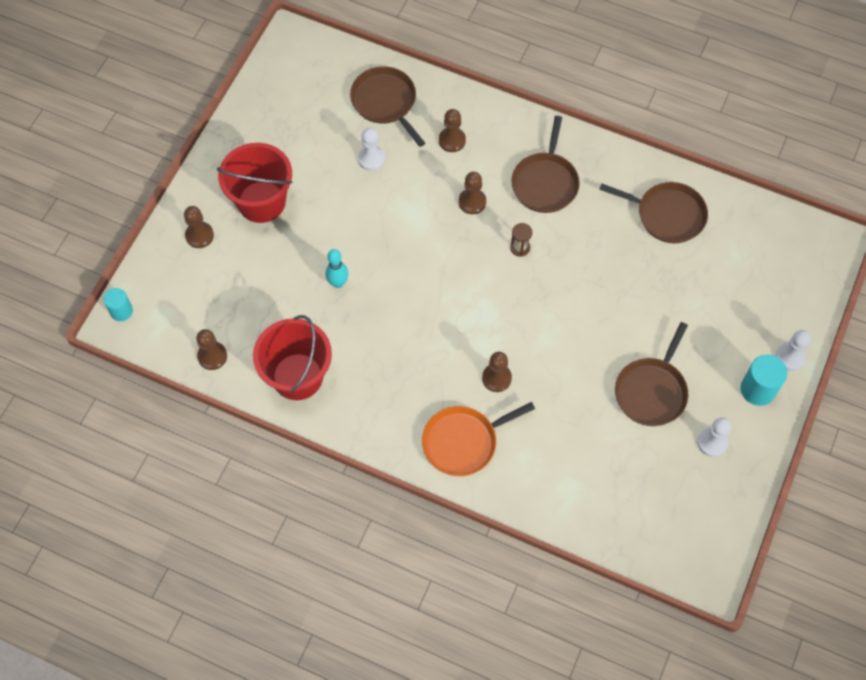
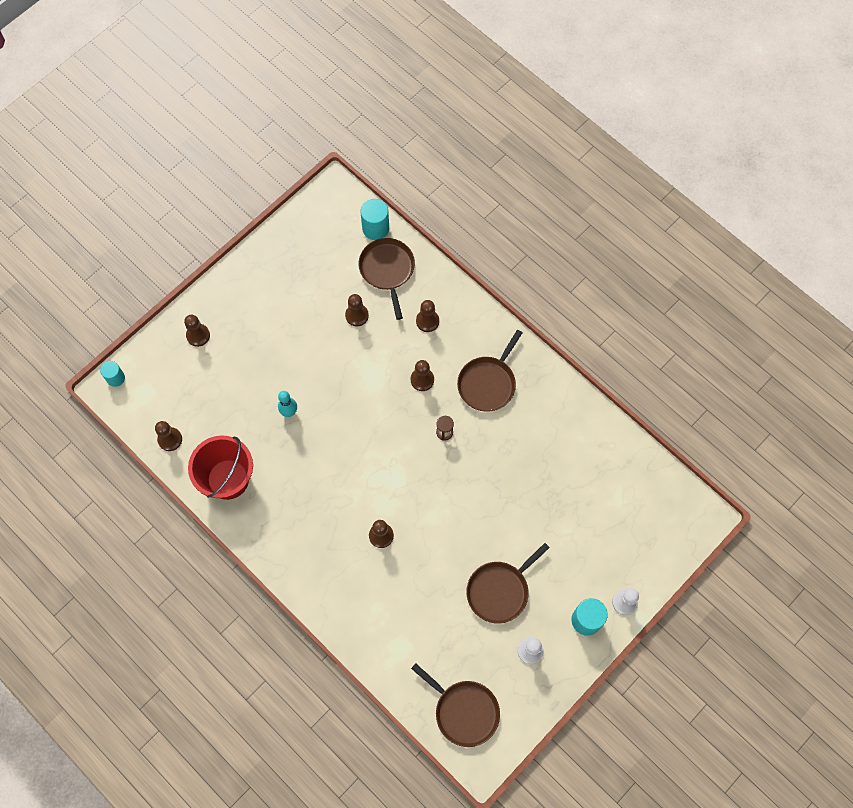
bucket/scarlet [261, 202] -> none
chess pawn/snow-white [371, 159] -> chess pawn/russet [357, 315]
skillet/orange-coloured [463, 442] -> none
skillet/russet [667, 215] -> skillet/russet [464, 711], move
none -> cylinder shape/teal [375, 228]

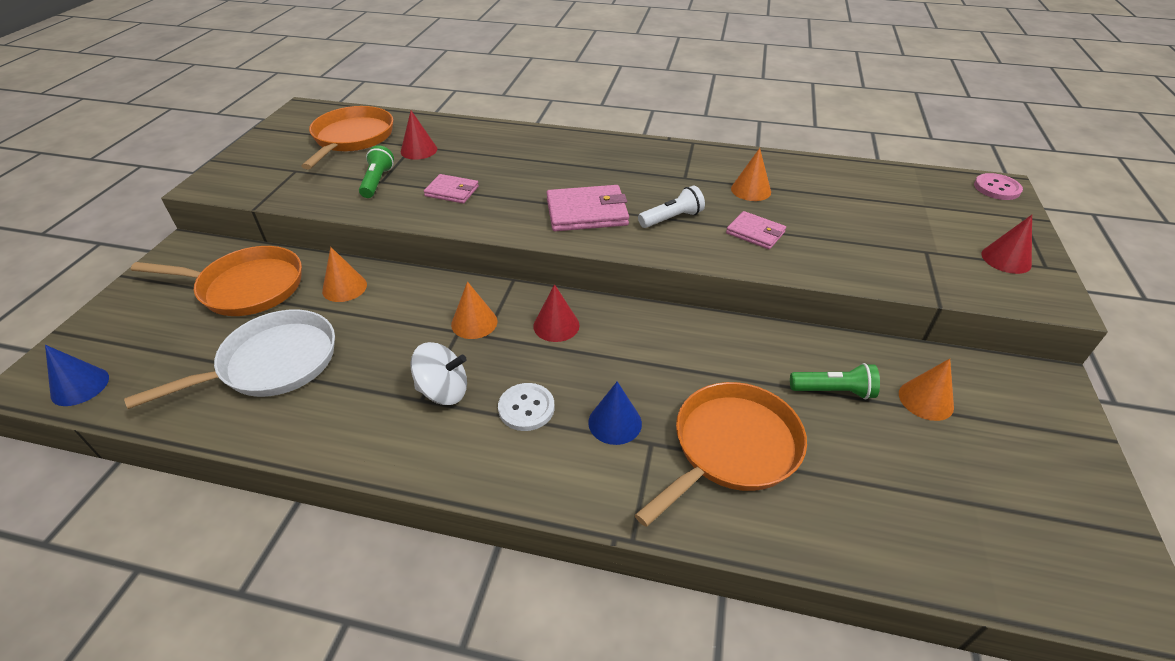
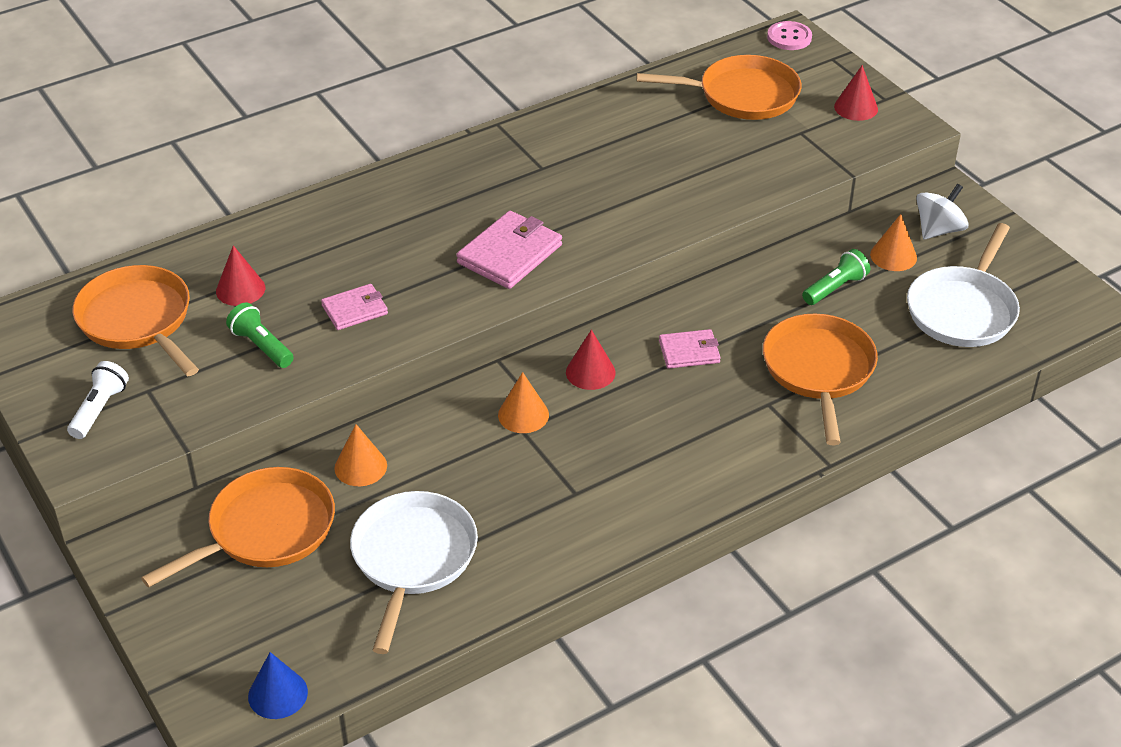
spinning top/snow-white [443, 391] -> spinning top/snow-white [938, 230], move
shirt button/snow-white [526, 408] -> none
cone/royal blue [615, 422] -> none
torch/snow-white [672, 218] -> torch/snow-white [99, 409], move
billfold/rosy [755, 233] -> billfold/rosy [689, 351], move
cone/orange-coloured [751, 190] -> none
none -> skillet/orange-coloured [742, 95]
none -> skillet/snow-white [963, 310]

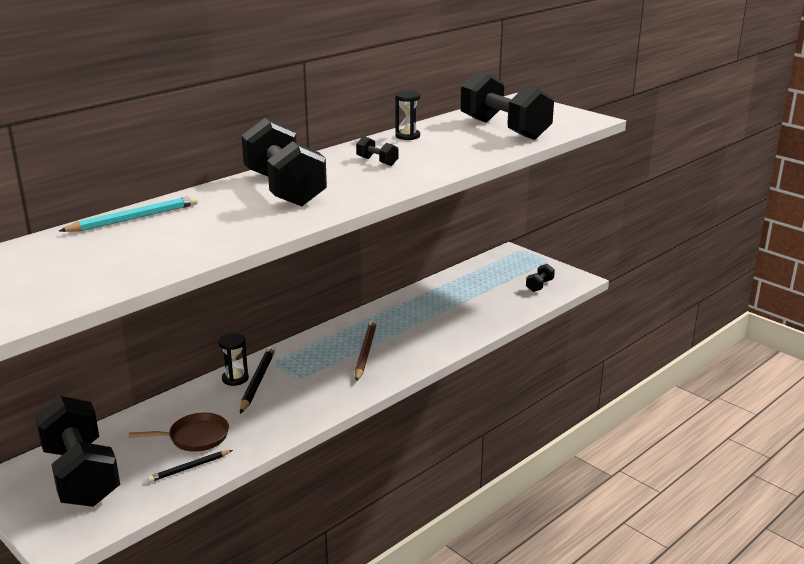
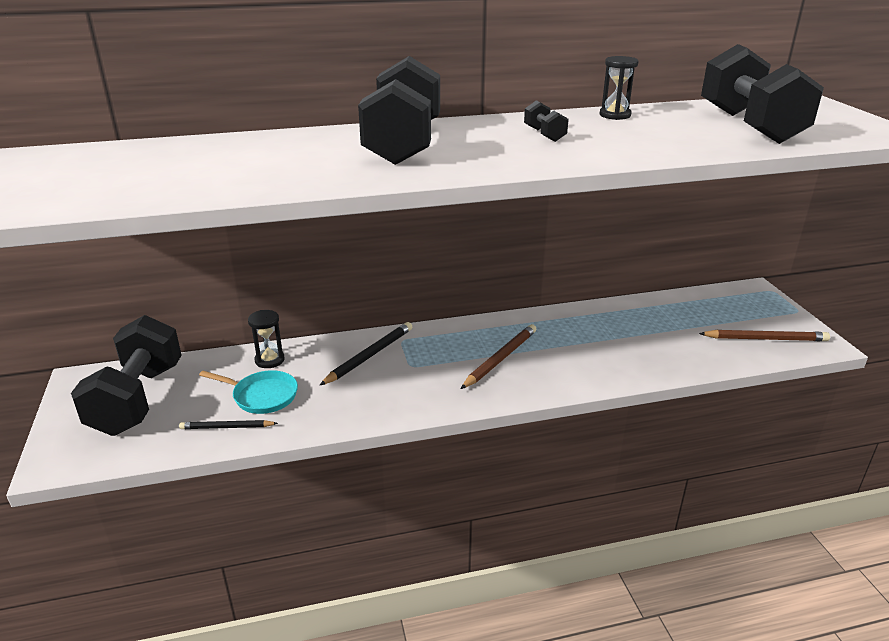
lead pencil/teal [134, 218] -> none
skillet/russet [195, 437] -> skillet/teal [262, 396]
sandglass/black [235, 378] -> sandglass/black [269, 360], move
dumbbell/black [539, 286] -> lead pencil/russet [765, 339]

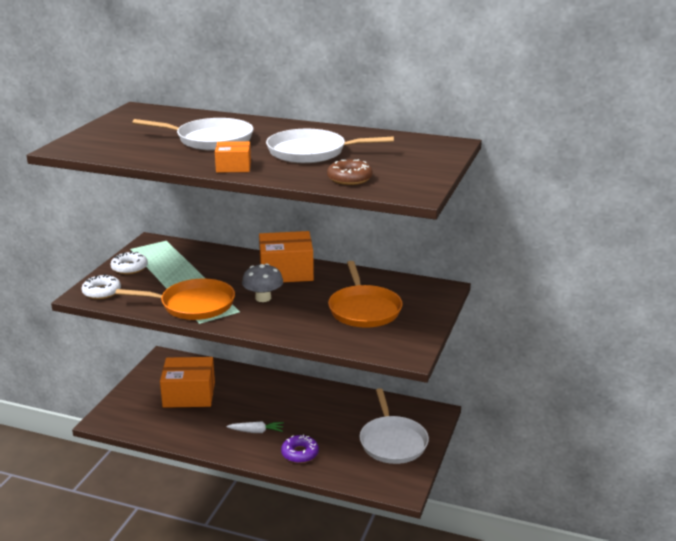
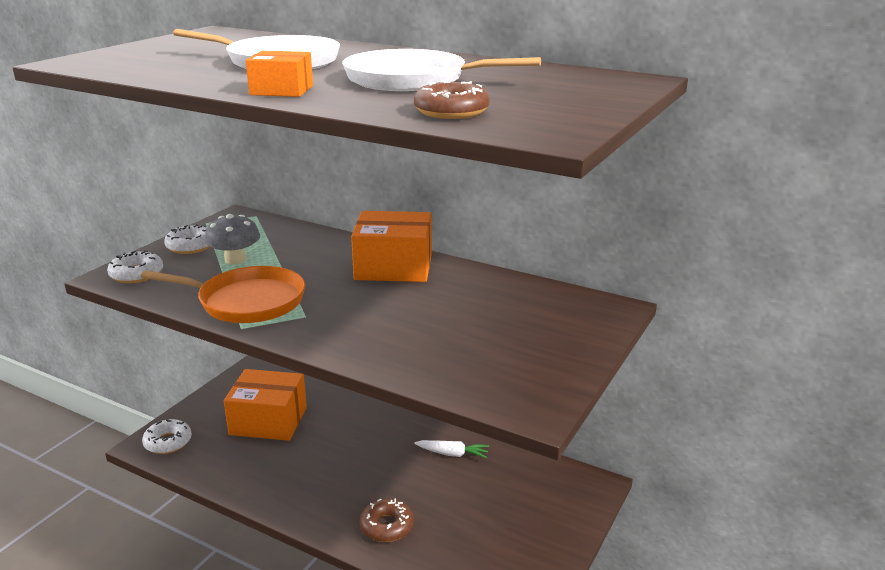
toy carrot/snow-white [256, 431] -> toy carrot/snow-white [452, 454], move
toadstool/gray [263, 298] -> toadstool/gray [235, 260], move
glazed donut/purple [300, 453] -> glazed donut/russet [386, 526]
skillet/orange-coloured [364, 309] -> none
skillet/snow-white [392, 442] -> none
none -> glazed donut/snow-white [168, 442]

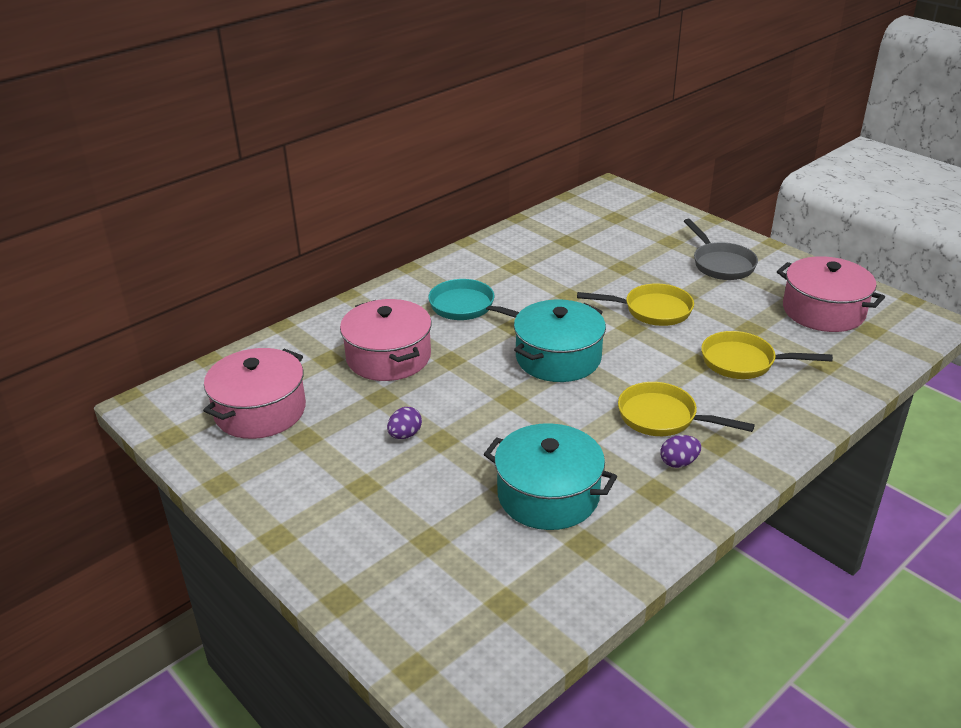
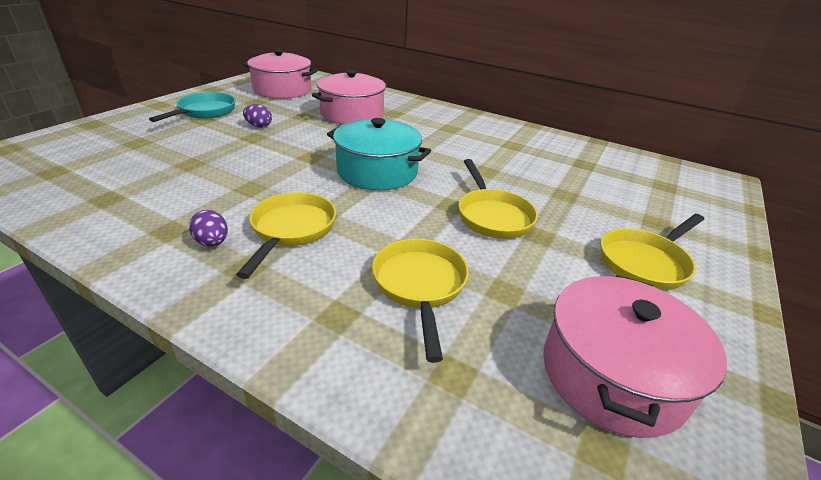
skillet/teal [466, 307] -> skillet/teal [204, 112], move
cooking pot/teal [548, 495] -> none
skillet/gray [721, 264] -> skillet/yellow [645, 262]

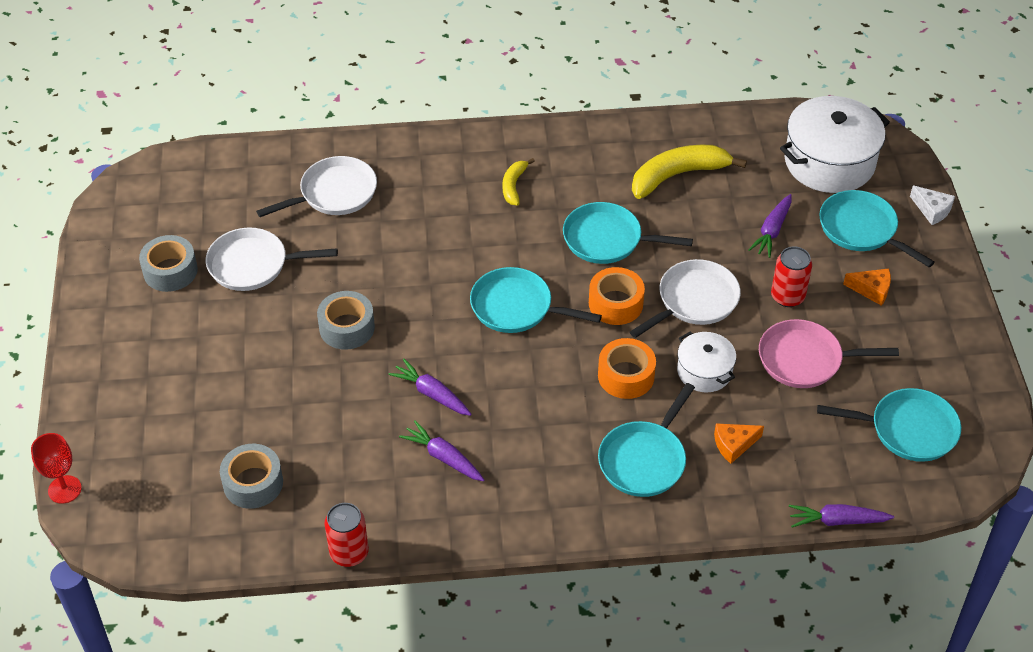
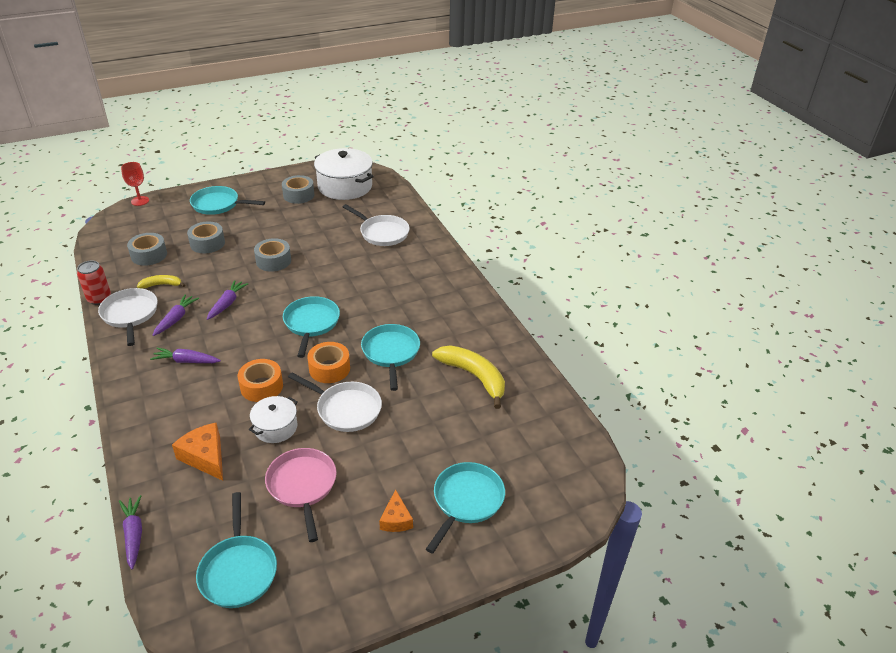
skillet/snow-white [253, 264] -> skillet/snow-white [130, 315], move
toy banana/yellow [513, 186] -> toy banana/yellow [161, 285], move
skillet/teal [644, 459] -> skillet/teal [218, 204], move
cheese/orange-coloured [734, 445] -> cheese/orange-coloured [205, 457], x1.55
toy carrot/purple [772, 230] -> toy carrot/purple [187, 361], move
can/scarlet [787, 296] -> none
cooking pot/snow-white [829, 162] -> cooking pot/snow-white [345, 186], move
cheese/snow-white [932, 210] -> none
none -> sticky tape/gray [207, 243]

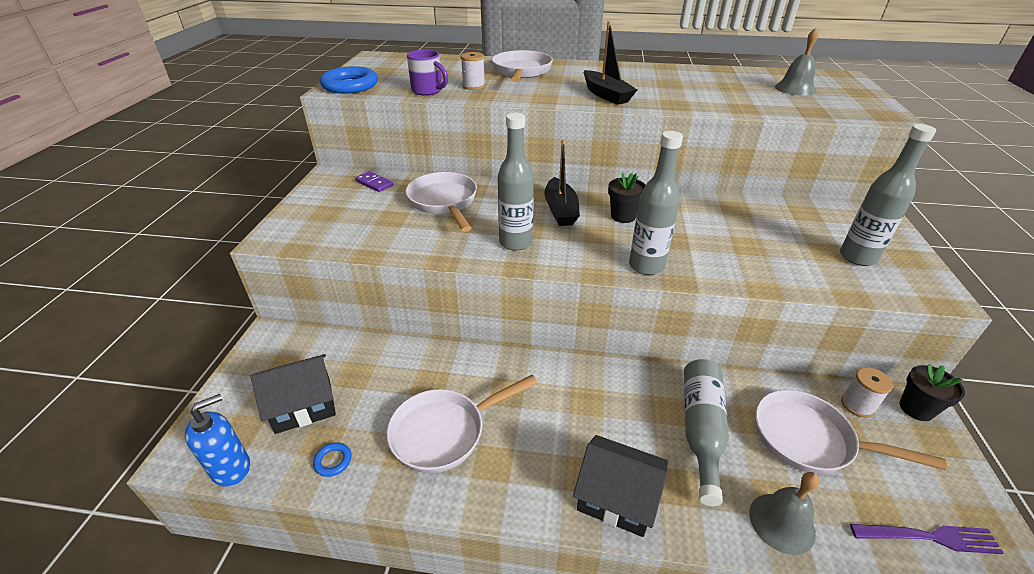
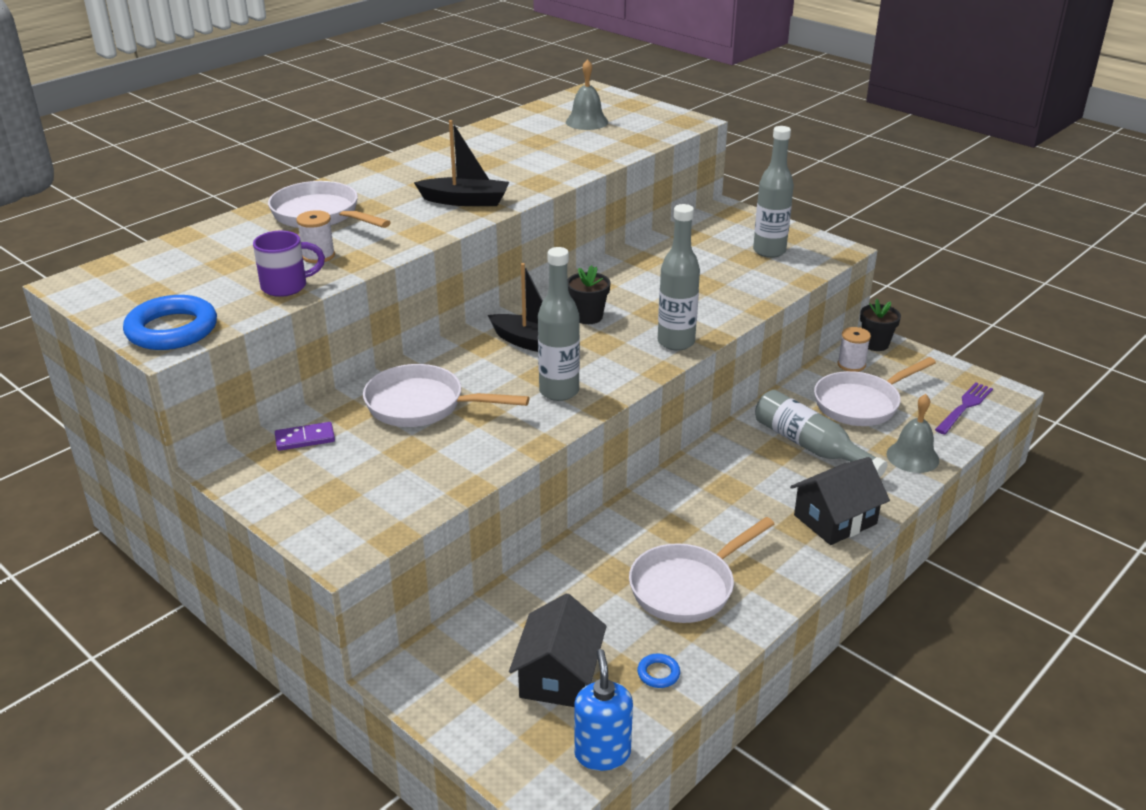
skillet/snow-white [444, 432] -> skillet/snow-white [687, 587], 45 degrees clockwise

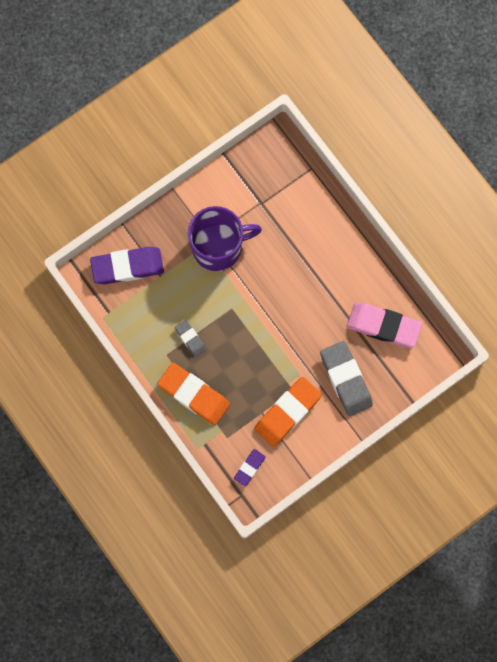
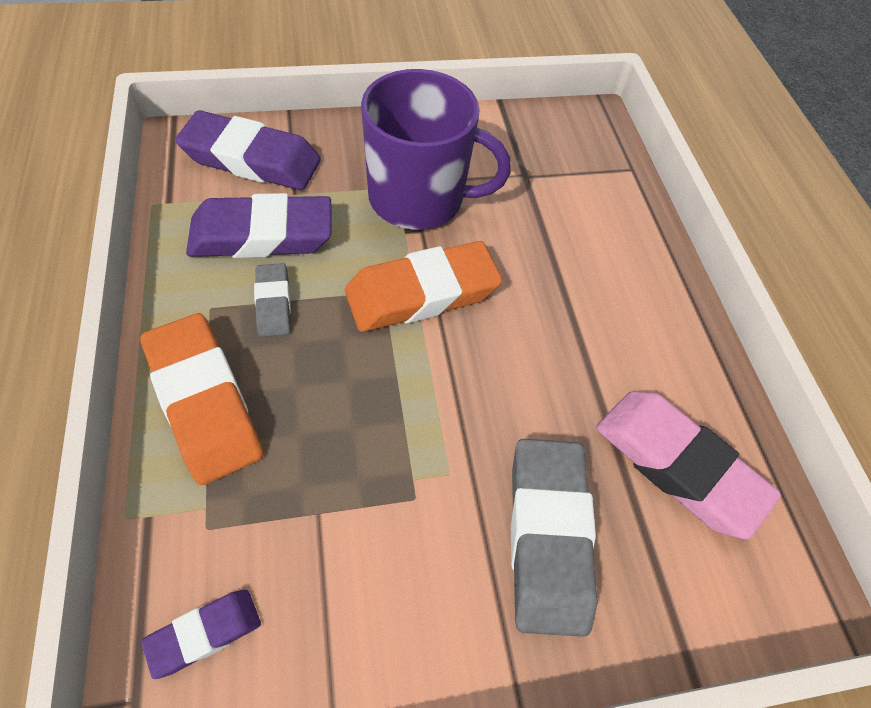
eraser/orange-coloured [287, 412] -> eraser/orange-coloured [422, 293], move
none -> eraser/purple [262, 235]

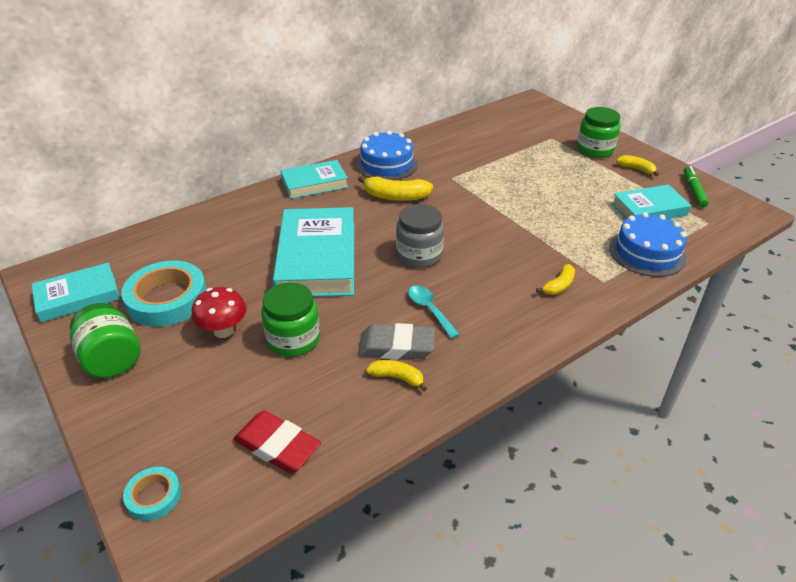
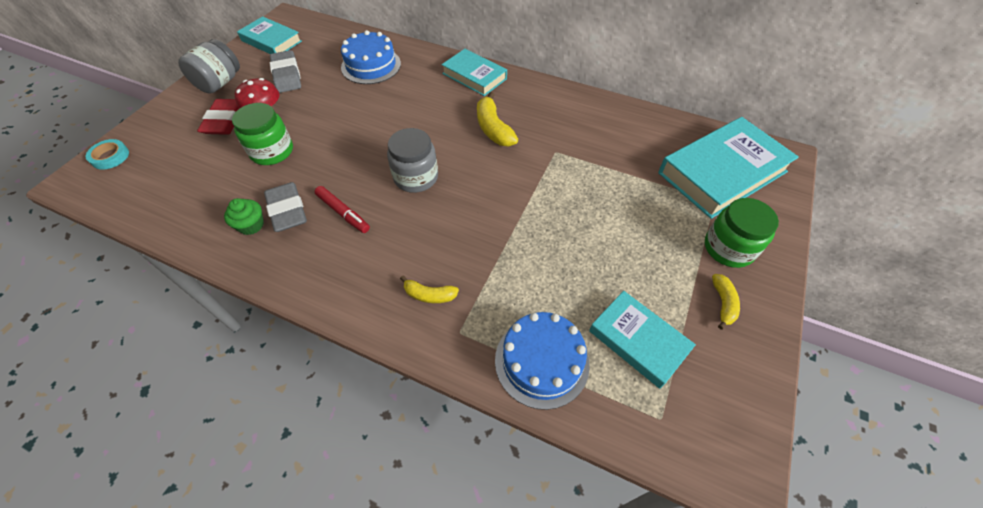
preserve jar/leaf-green [112, 359] -> preserve jar/gray [219, 83]
sticky tape/teal [167, 299] -> eraser/gray [287, 75]
eraser/scarlet [277, 446] -> eraser/scarlet [225, 121], move
book/teal [317, 259] -> book/teal [722, 172], move
cake/royal blue [387, 164] -> cake/royal blue [371, 65], move
toy banana/yellow [397, 378] -> cupcake/leaf-green [251, 225]
tablespoon/teal [429, 310] -> marker pen/scarlet [343, 213]
marker pen/leaf-green [693, 191] -> none

